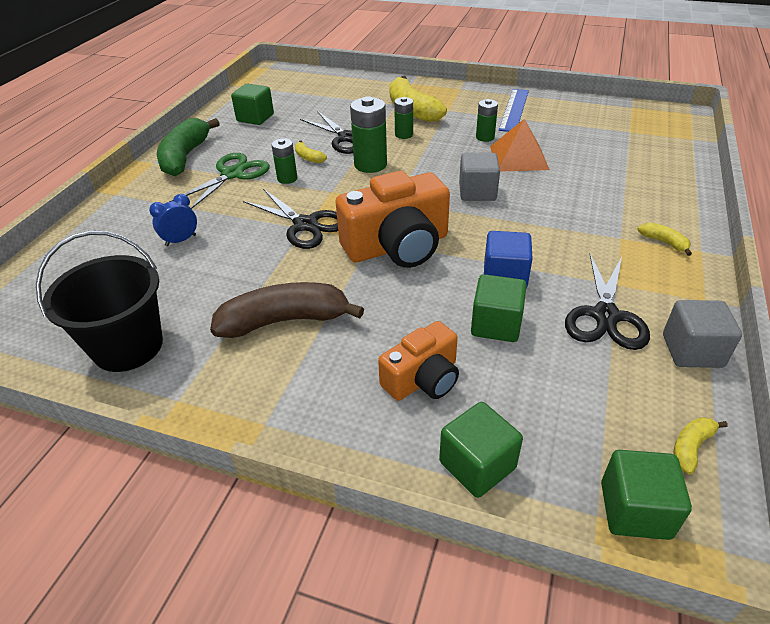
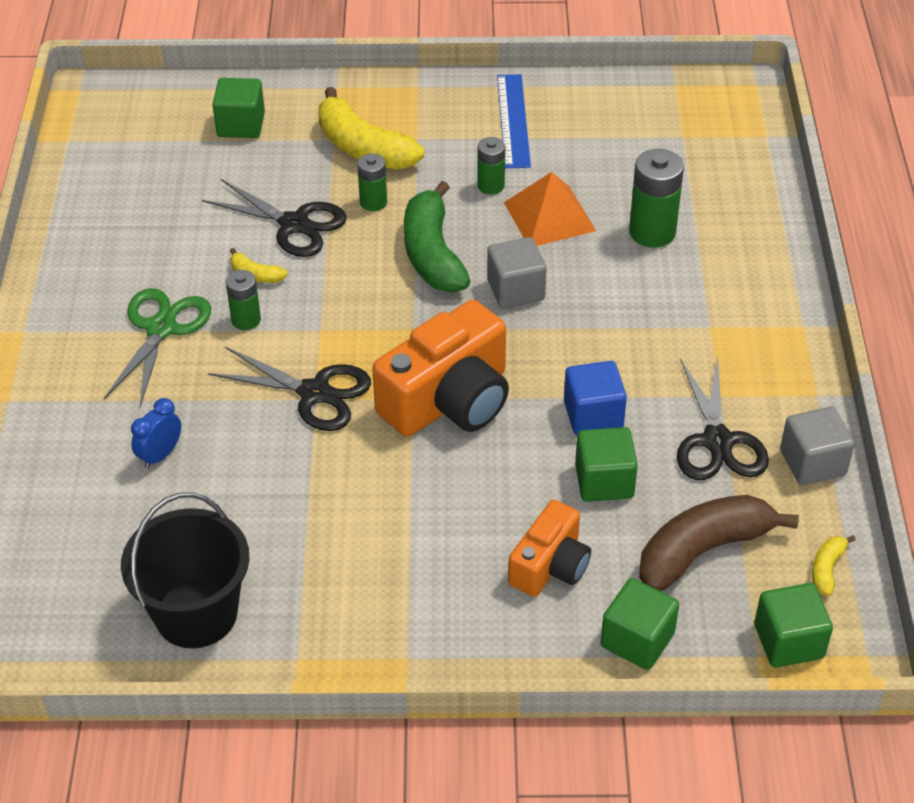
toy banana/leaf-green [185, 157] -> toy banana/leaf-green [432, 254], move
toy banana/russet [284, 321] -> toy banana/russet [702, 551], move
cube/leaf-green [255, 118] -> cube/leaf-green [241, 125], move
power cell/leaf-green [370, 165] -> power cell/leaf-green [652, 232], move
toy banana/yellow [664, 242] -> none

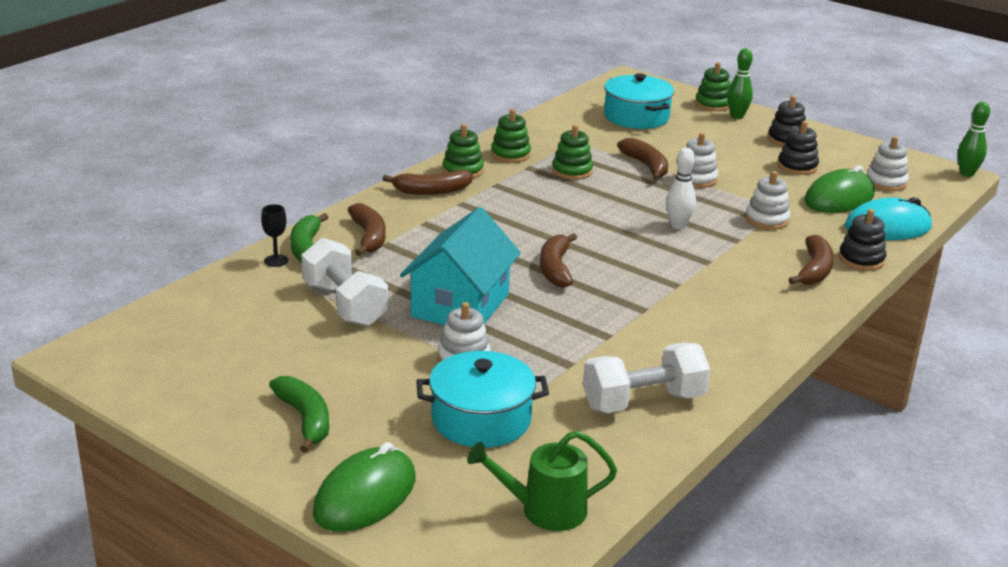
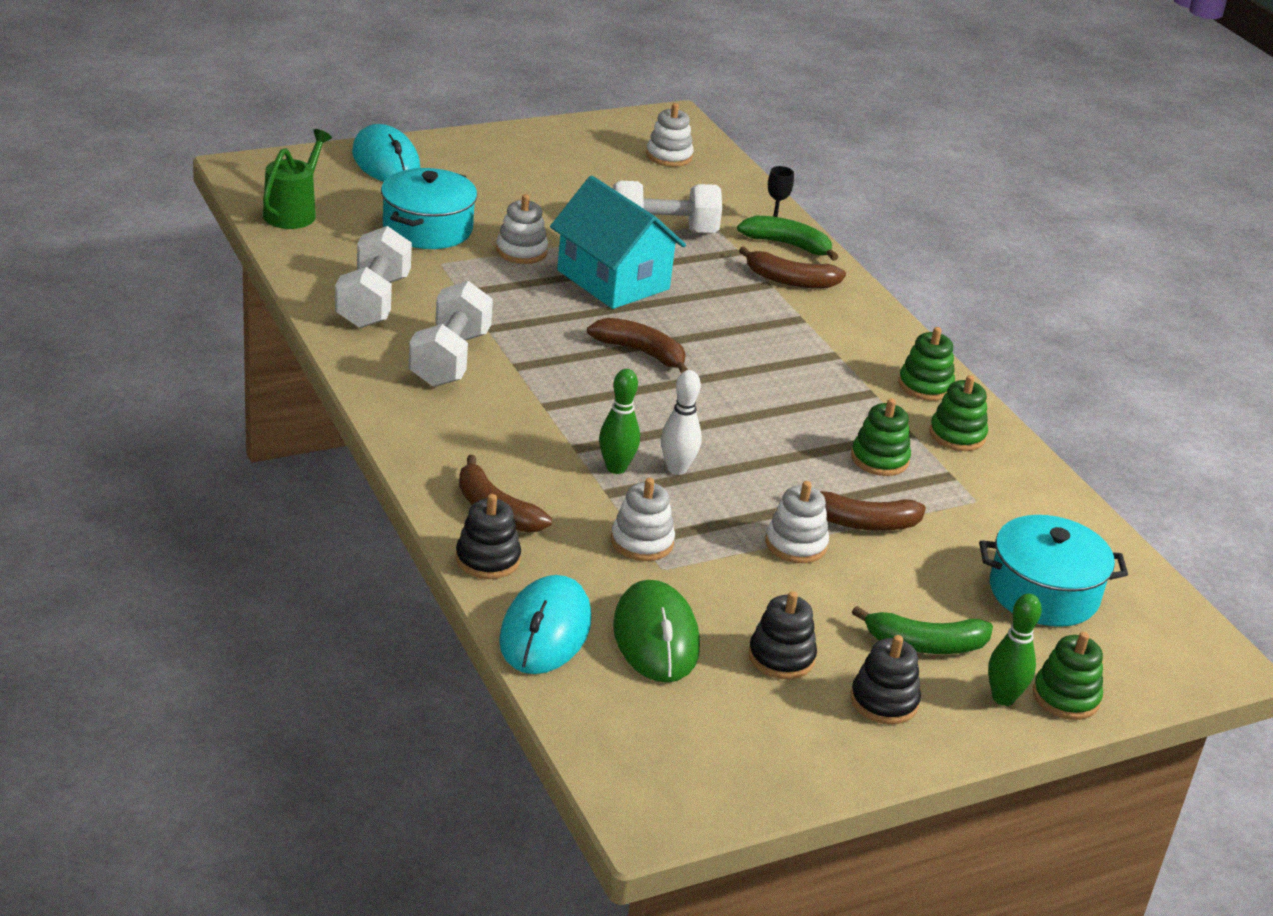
toy banana/leaf-green [305, 419] -> toy banana/leaf-green [925, 644], move
PC mouse/leaf-green [365, 496] -> PC mouse/teal [385, 162]
toy banana/russet [431, 191] -> none
ring stacker/snow-white [886, 182] -> ring stacker/snow-white [669, 156], move
skittle/leaf-green [966, 174] -> skittle/leaf-green [616, 468], move
none -> dumbbell/snow-white [450, 359]

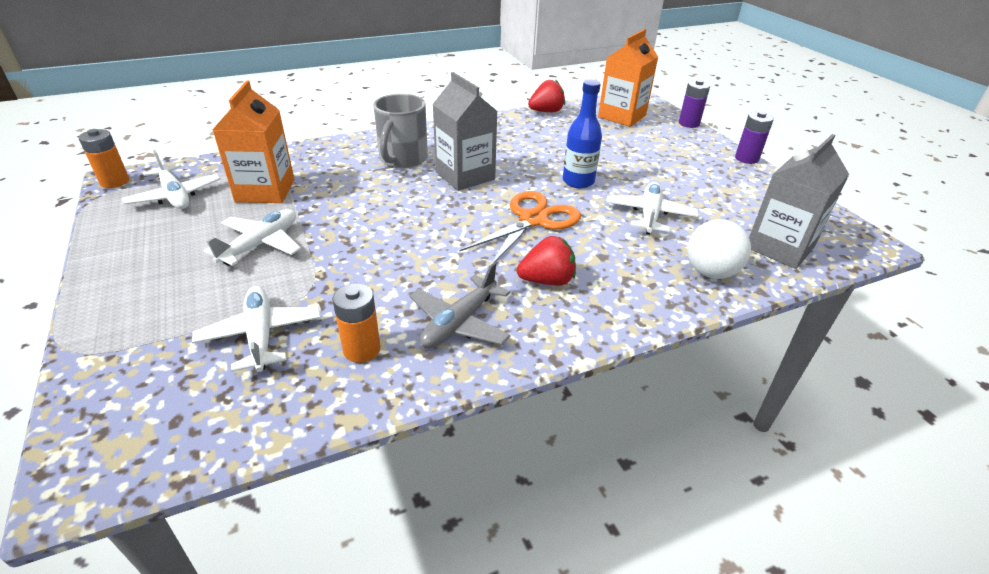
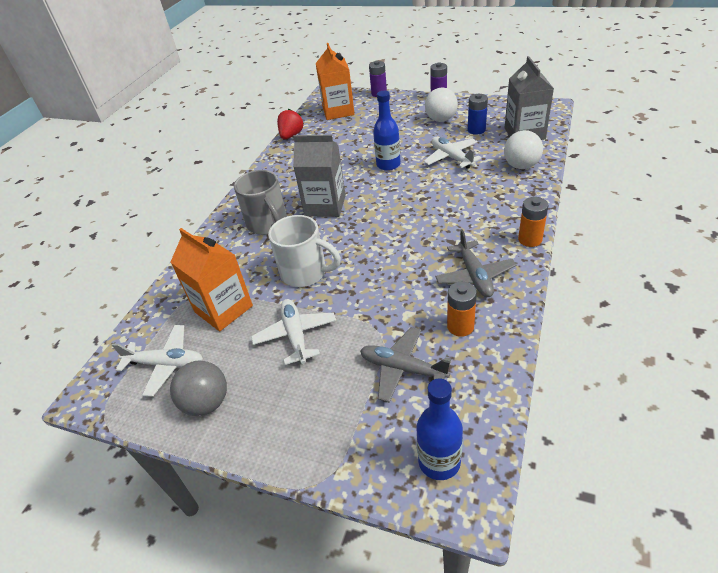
power cell/orange-coloured [115, 182] -> power cell/orange-coloured [530, 239], move
plane/snow-white [260, 335] -> plane/gray [402, 369]
shears/orange-coloured [533, 220] -> none
strawberry/scarlet [547, 281] -> none
none -> play ball/gray [207, 403]
none -> mug/snow-white [305, 273]
none -> flask/royal blue [439, 461]
none -> play ball/snow-white [441, 119]
none -> power cell/royal blue [476, 130]

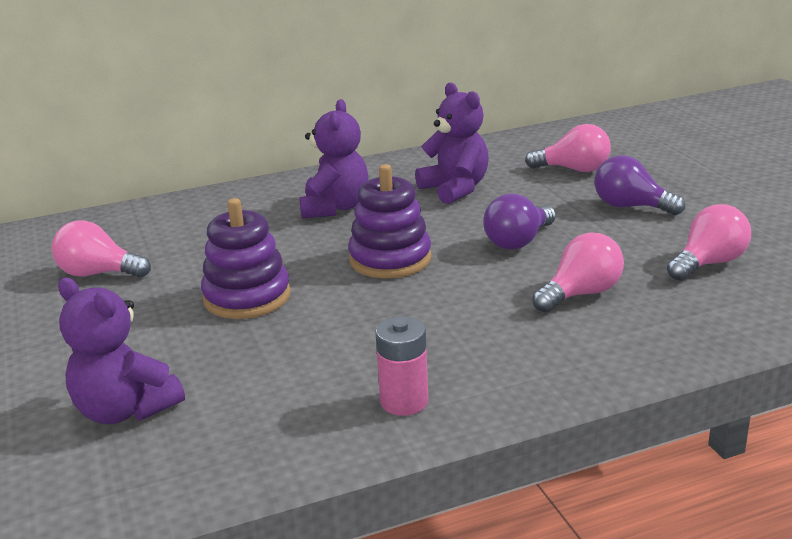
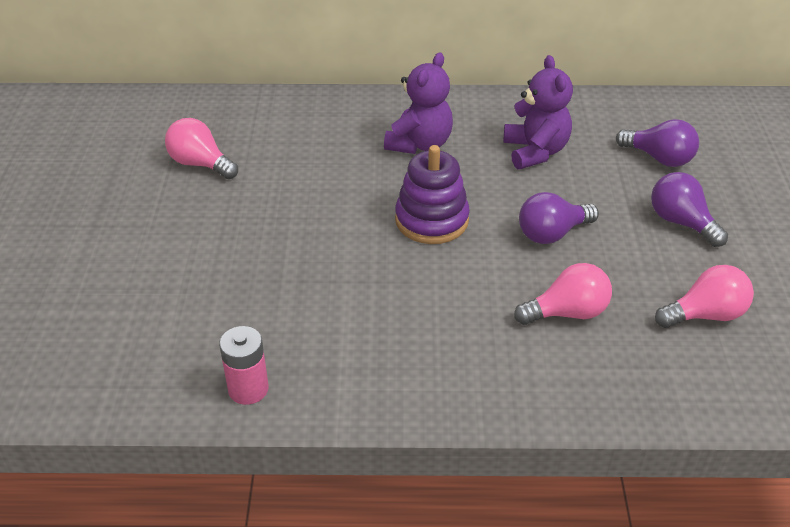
stuffed bear/purple [125, 410] -> none
ring stacker/purple [247, 297] -> none
power cell/rosy [404, 401] -> power cell/rosy [248, 389], move
bulb/rosy [574, 169] -> bulb/purple [659, 158]

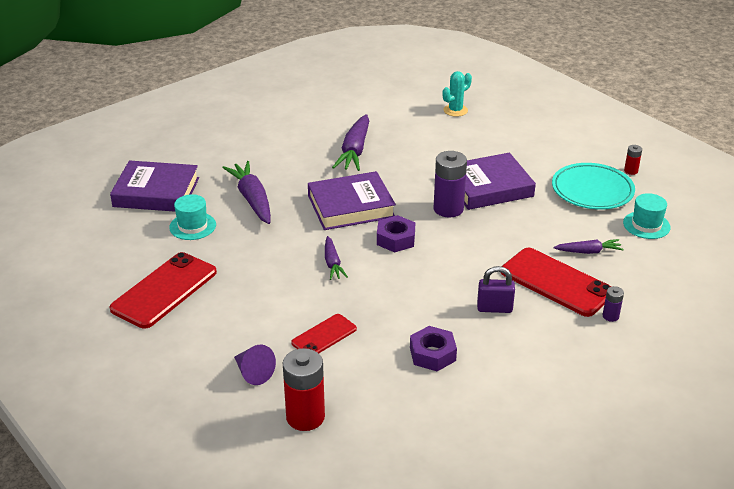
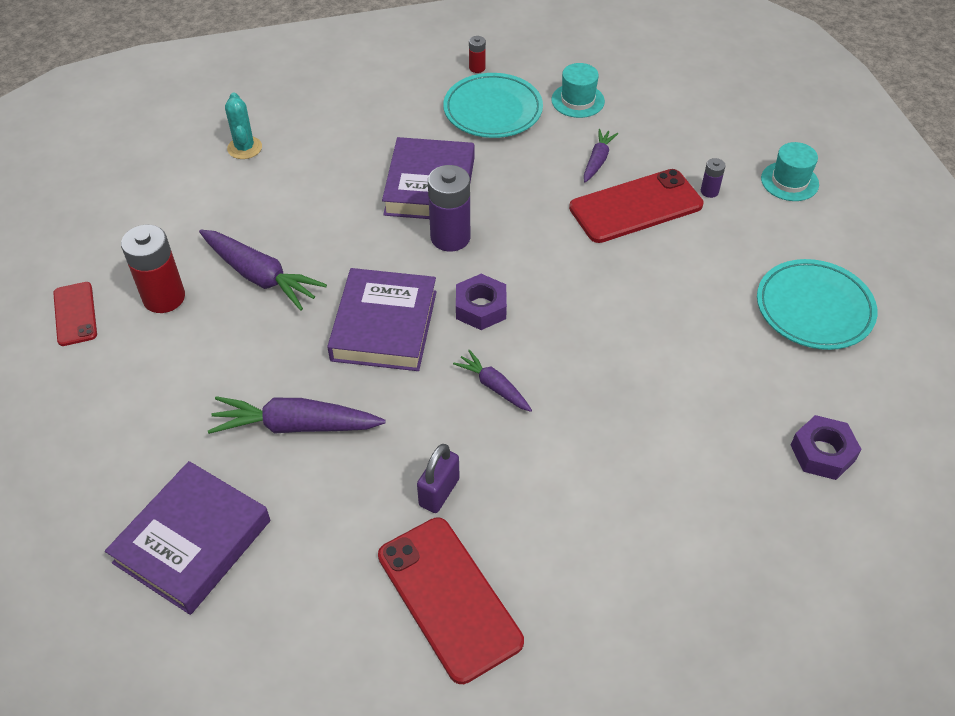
top hat/teal [192, 226] -> top hat/teal [789, 181], move
cone/purple [253, 373] -> none
power cell/scarlet [305, 417] -> power cell/scarlet [164, 298], move
mobile phone/scarlet [324, 336] -> mobile phone/scarlet [75, 314], move
toy carrot/purple [332, 263] -> toy carrot/purple [494, 386], 150 degrees counterclockwise
hexagon nut/purple [432, 354] -> hexagon nut/purple [822, 453], move
small lock/purple [494, 308] -> small lock/purple [439, 492], move
none -> dinner plate/teal [814, 309]

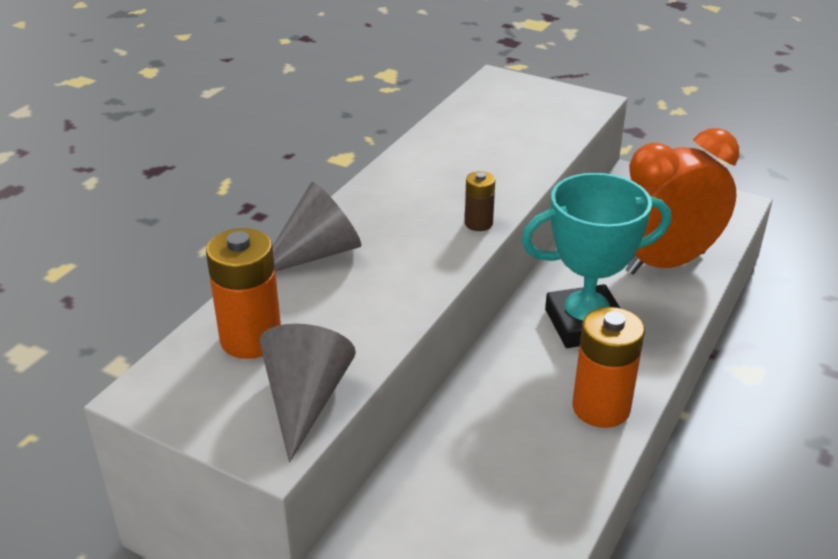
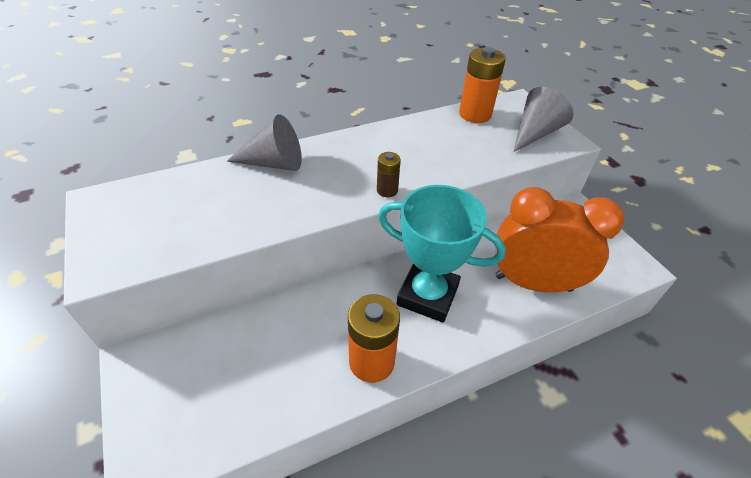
power cell/orange-coloured [251, 339] -> power cell/orange-coloured [475, 114], move
cone/gray [305, 400] -> cone/gray [535, 133], move

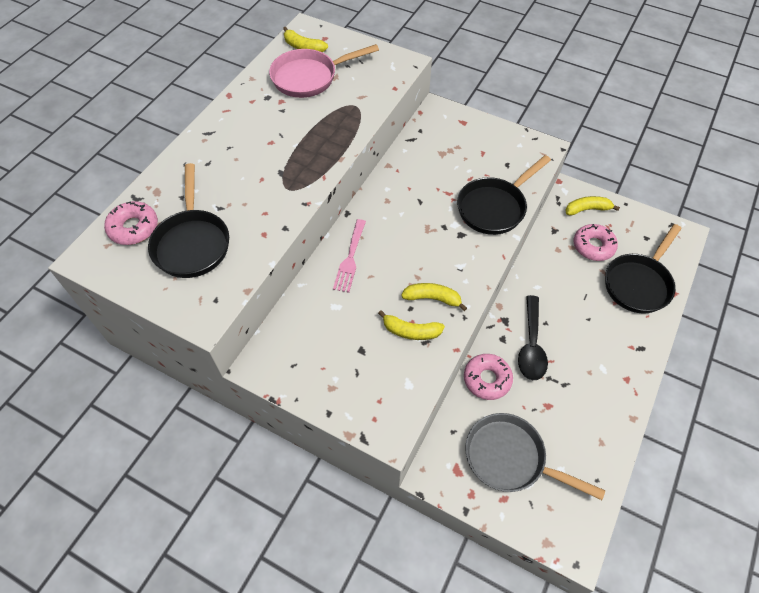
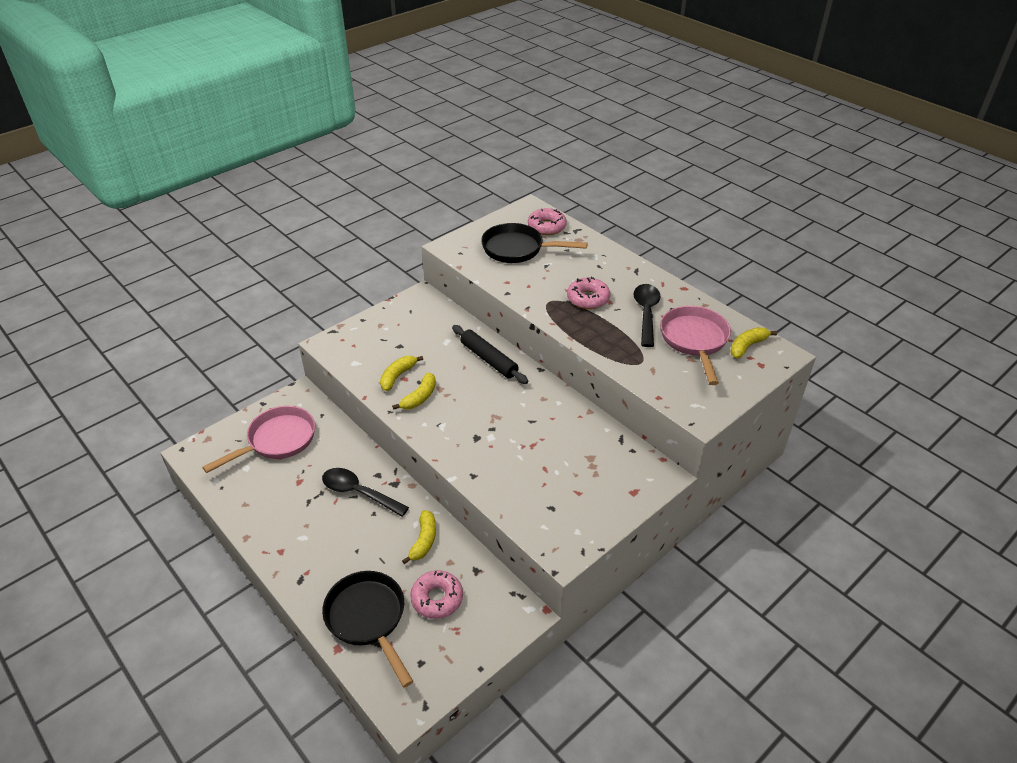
dinner fork/rosy [350, 259] -> dough roller/black [488, 359]
skillet/black [494, 207] -> none
glazed donut/rosy [487, 379] -> glazed donut/rosy [588, 299], move
skillet/gray [510, 459] -> skillet/rosy [277, 440]
toy banana/yellow [587, 209] -> toy banana/yellow [424, 541], move
none -> tablespoon/black [646, 313]

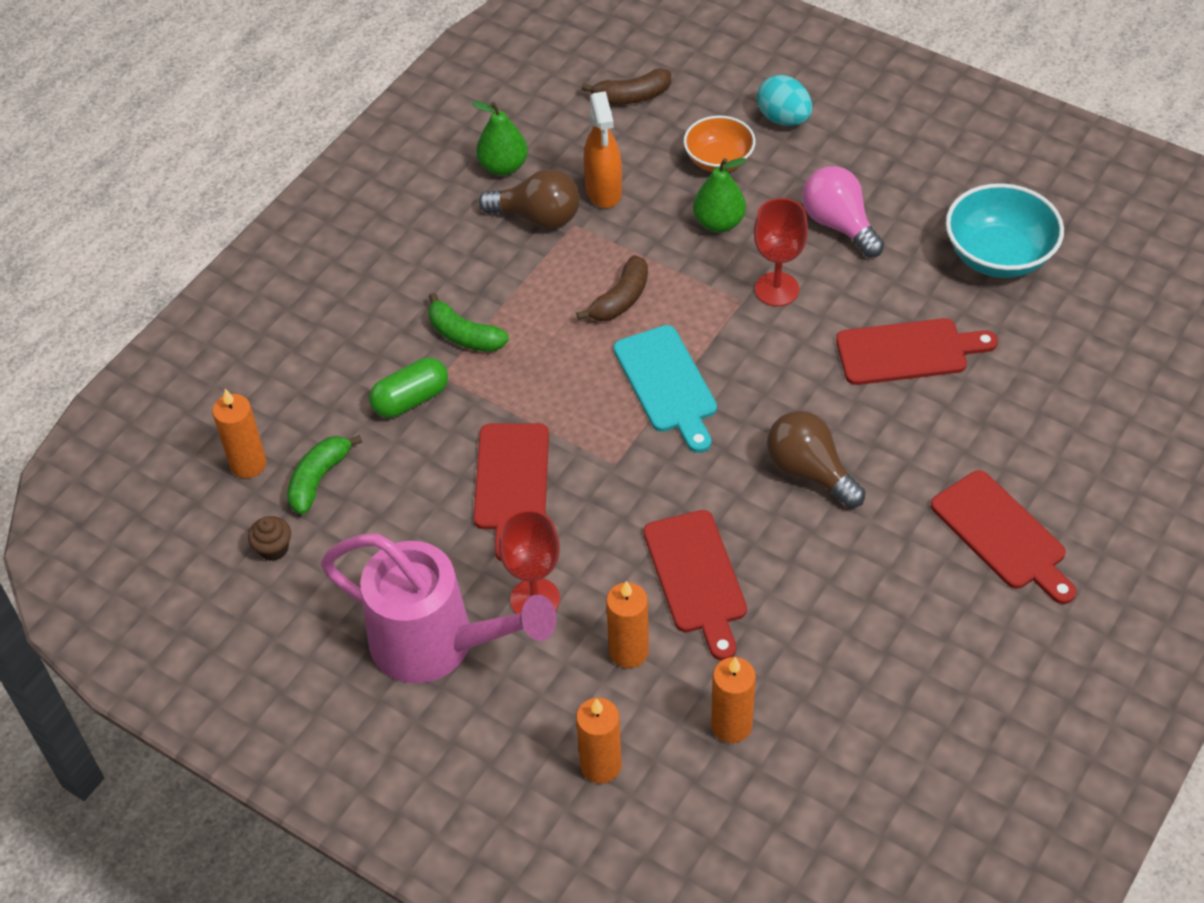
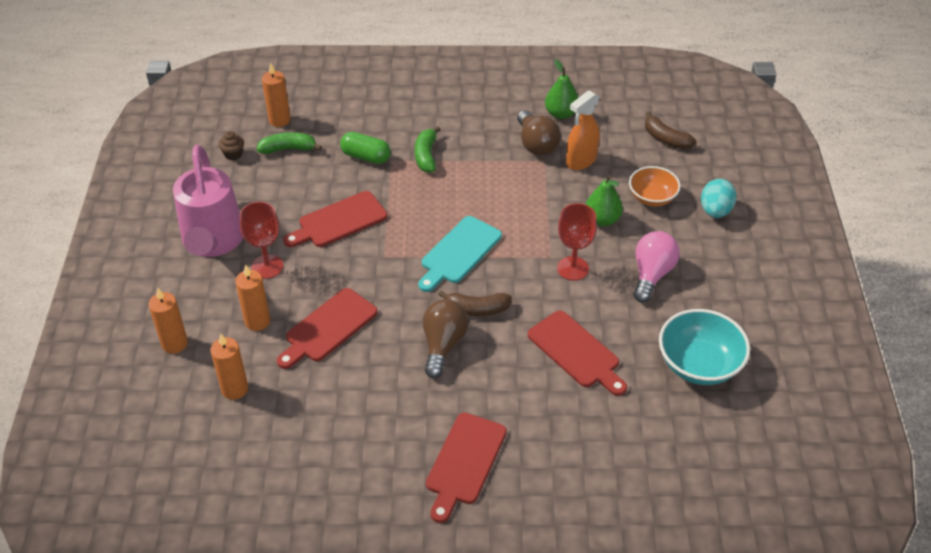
toy banana/russet [621, 299] -> toy banana/russet [476, 309], move

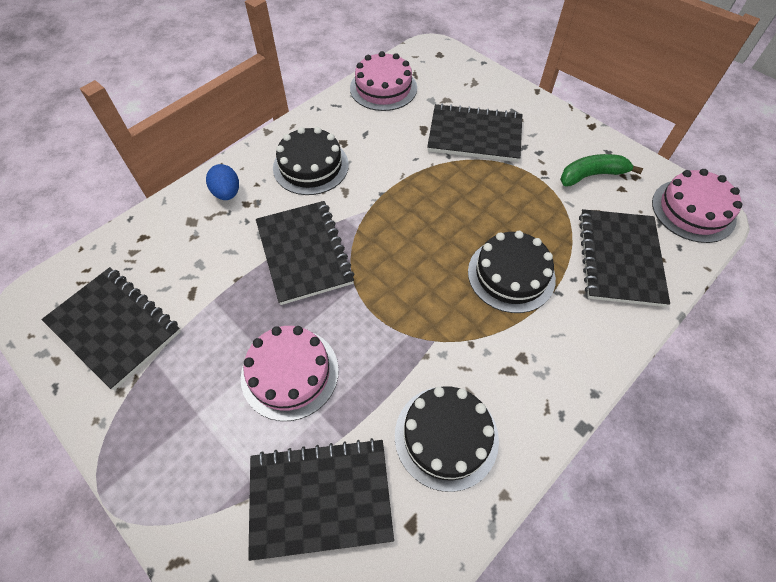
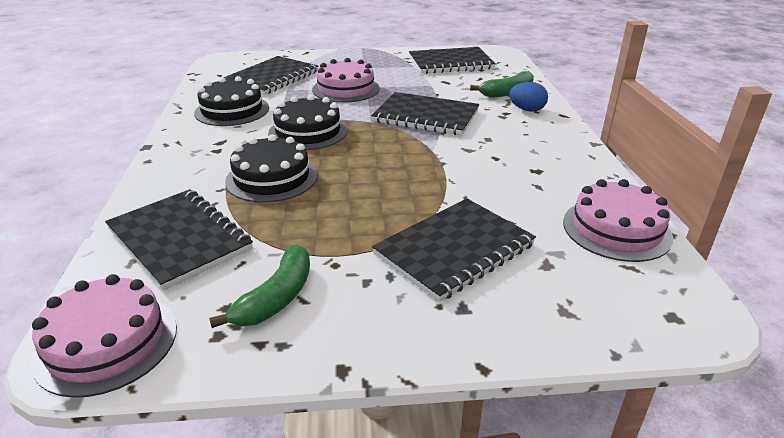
cake/black [311, 166] -> cake/black [308, 132], move
none -> toy banana/leaf-green [507, 92]

